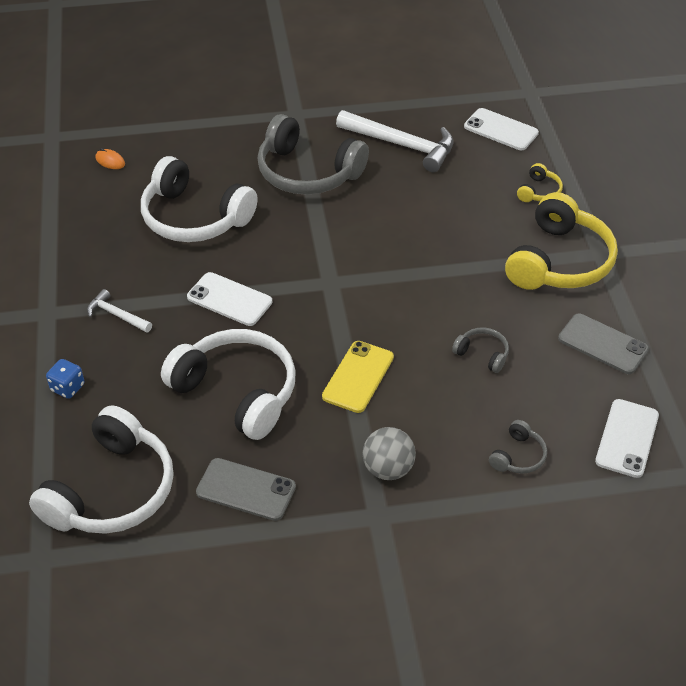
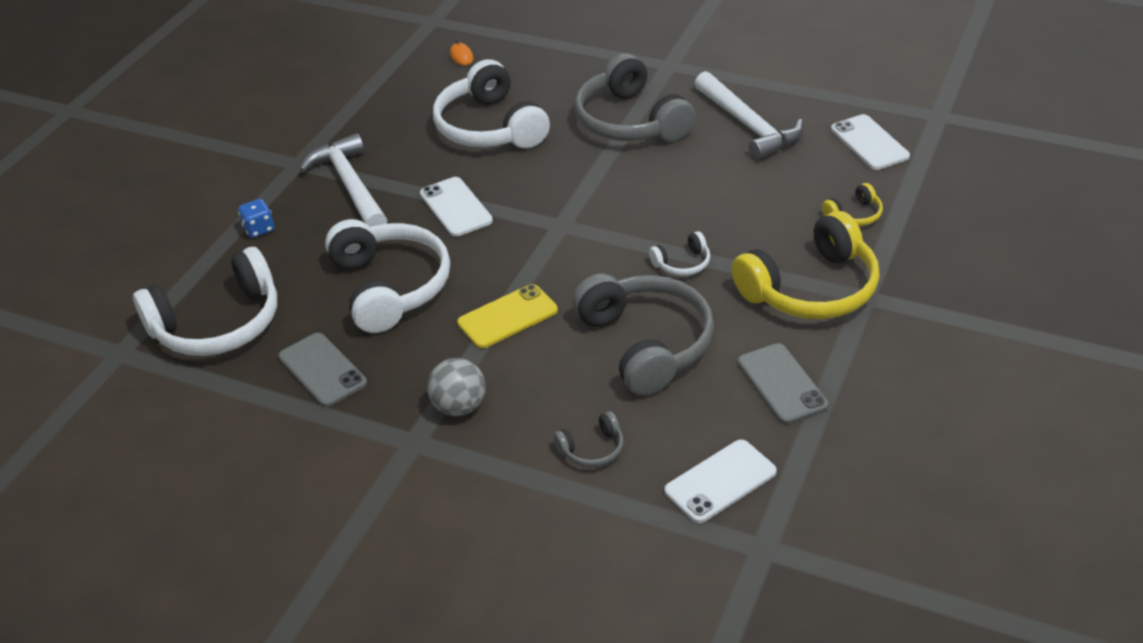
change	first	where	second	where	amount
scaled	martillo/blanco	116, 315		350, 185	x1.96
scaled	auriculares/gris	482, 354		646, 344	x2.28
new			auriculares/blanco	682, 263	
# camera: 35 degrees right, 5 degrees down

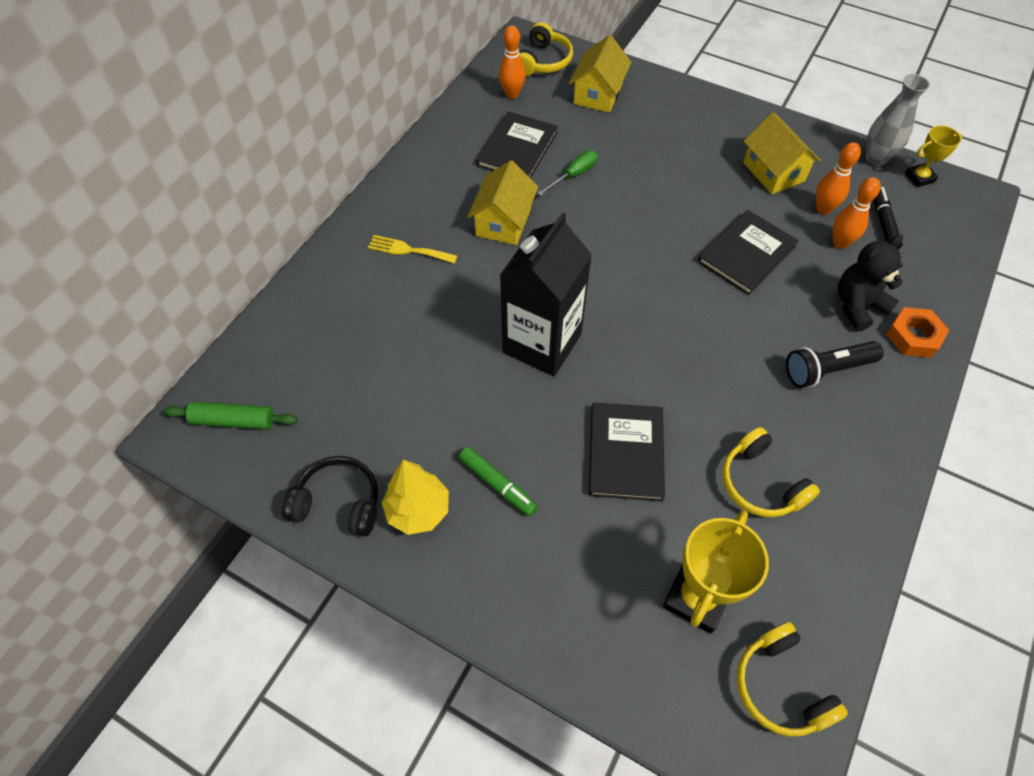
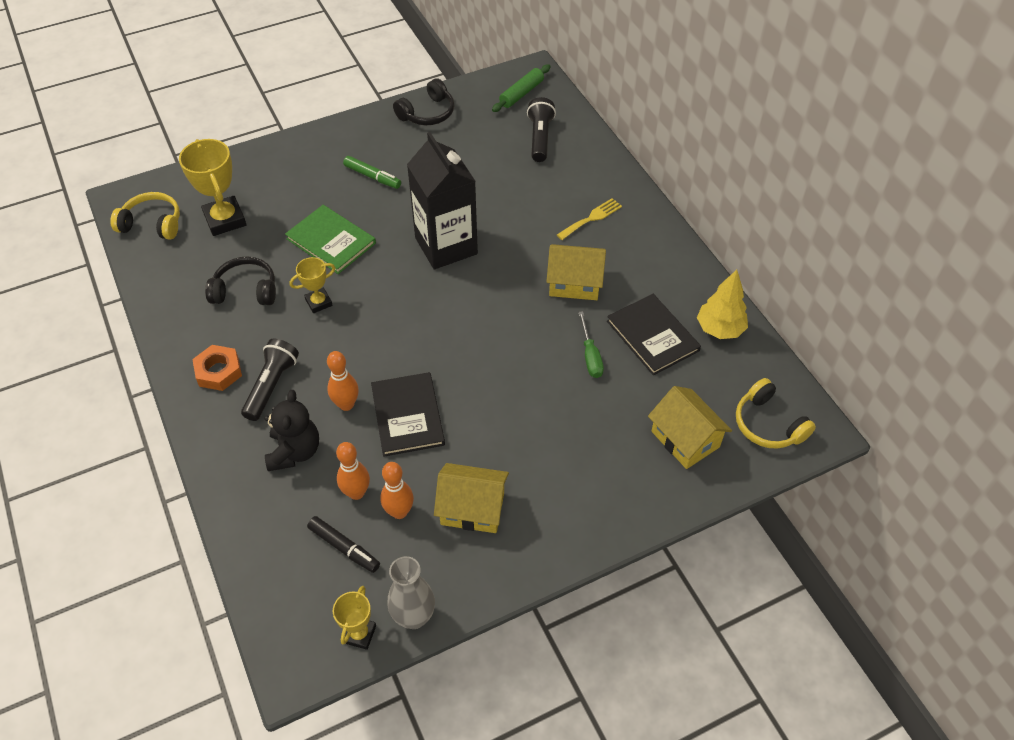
change	first	where	second	where	amount
shifted	tuerca/naranja	913, 336		219, 371	
repainted	auriculares/amarillo	760, 483	auriculares/negro	245, 290	
repainted	libro/negro	626, 453	libro/verde	331, 241	
new			trofeo/amarillo	319, 302	
shifted	bolo/naranja	512, 94		346, 404	
rotated	rotulador/verde	497, 484		372, 176	135 degrees counterclockwise
new			lámpara de mano/negro	540, 138	
rotated	casa/amarillo	503, 222		574, 283	45 degrees counterclockwise
shifted	árbol/amarillo	418, 510		719, 329	
# camera: 125 degrees right, 5 degrees down

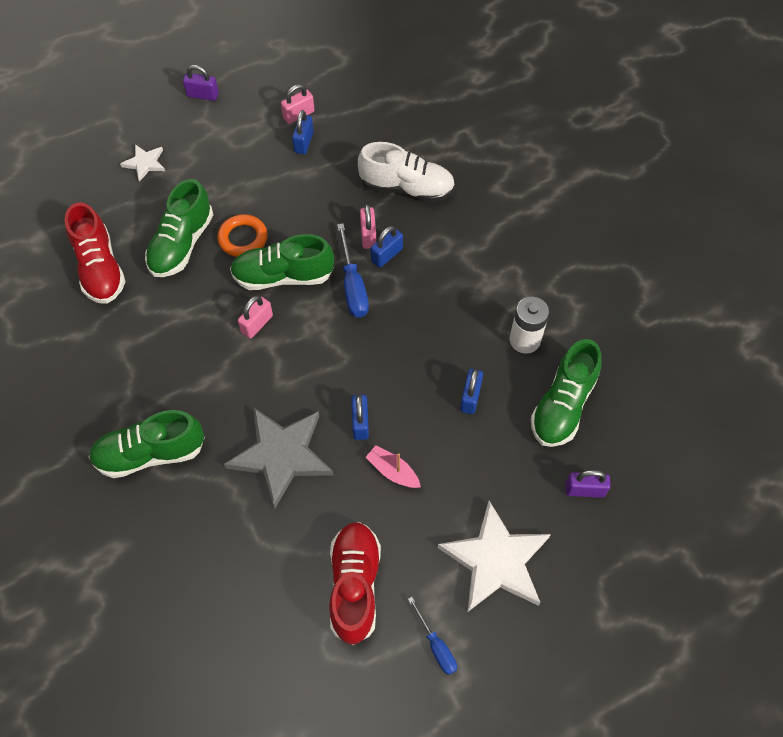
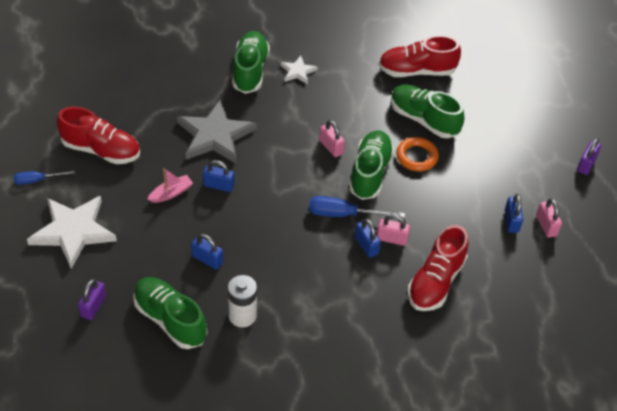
change	first	where	second	where	amount
shifted	estrella/blanco	145, 163		298, 71	
repainted	zapato/blanco	406, 188	zapato/rojo	435, 281	
rotated	candado/azul	304, 142		511, 221	60 degrees clockwise
# camera: 105 degrees right, 10 degrees down

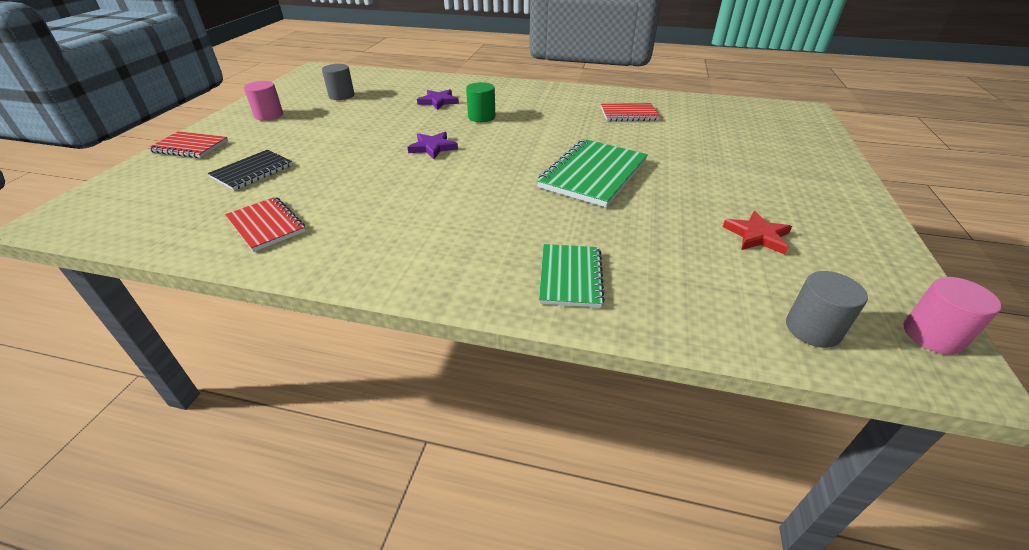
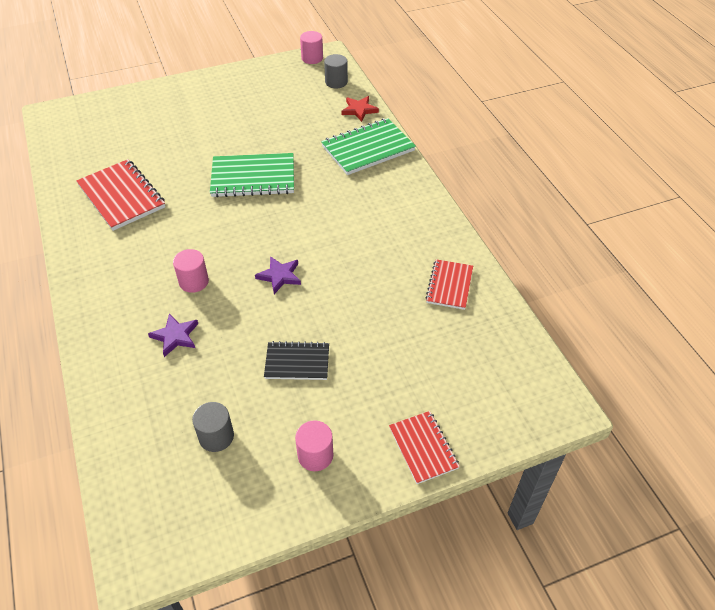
change	first	where	second	where	amount
scaled	cuaderno/rojo	628, 114		122, 196	x1.65
repainted	cilindro/verde	481, 117	cilindro/rosa	194, 281	
shifted	cuaderno/negro	252, 171		297, 362	
scaled	cuaderno/verde	570, 277		368, 148	x1.65
shifted	estrella/rojo	757, 235		359, 110	
# camera: 125 degrees left, 10 degrees up

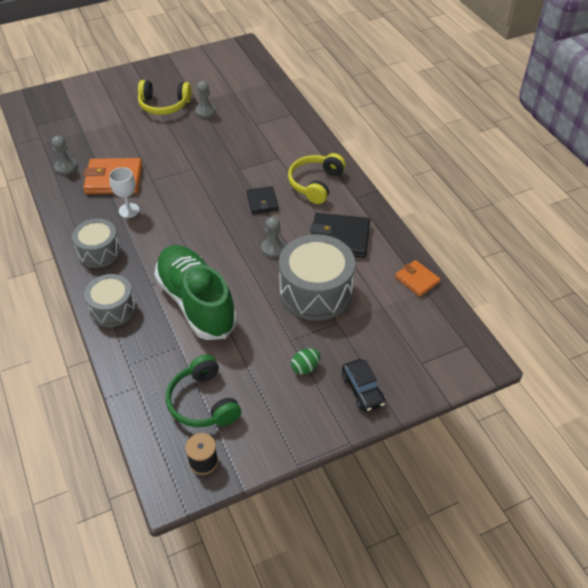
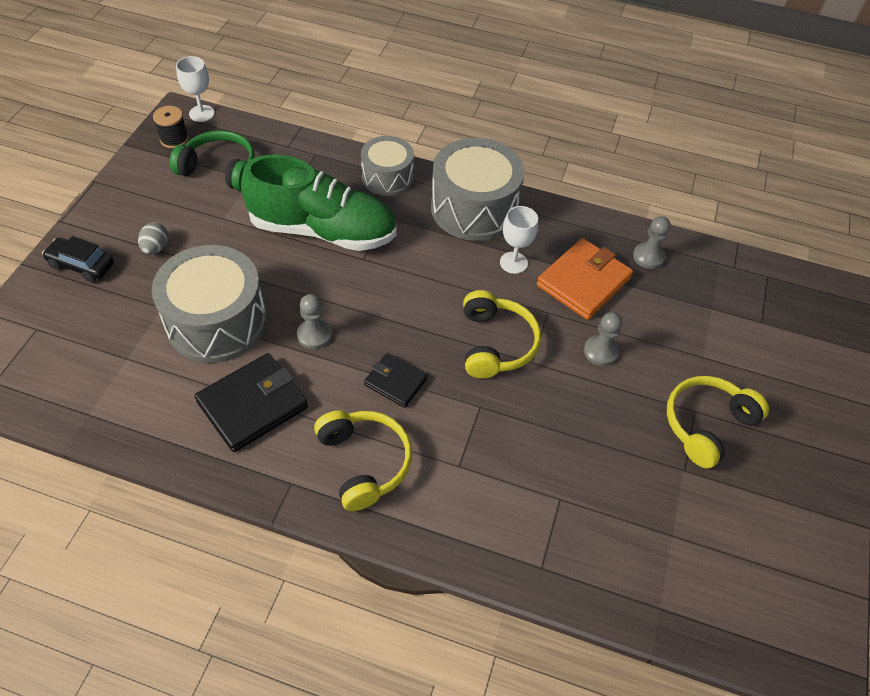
change	first	where	second	where	amount
repainted	huevo/verde	305, 367	huevo/gris	156, 248	
new			copa/blanco	201, 113	
scaled	tambor/gris	99, 252		474, 208	x1.65
new			auriculares/amarillo	496, 344	
shifted	peón/gris	205, 111		600, 351	
gone	cartera/naranja	417, 280			
# camera: 130 degrees right, 5 degrees up

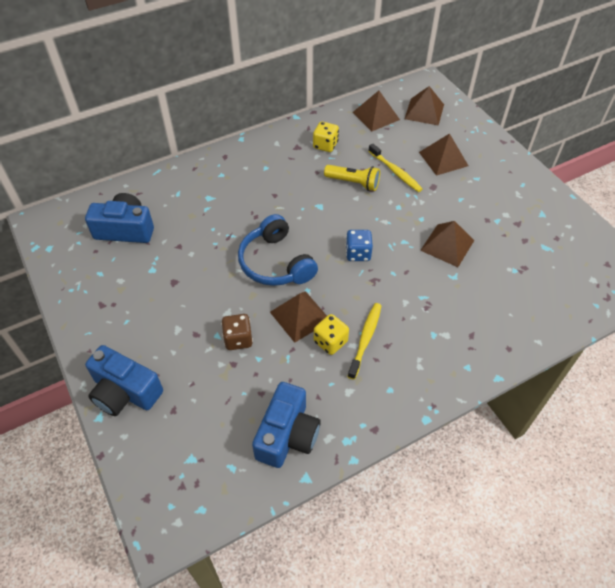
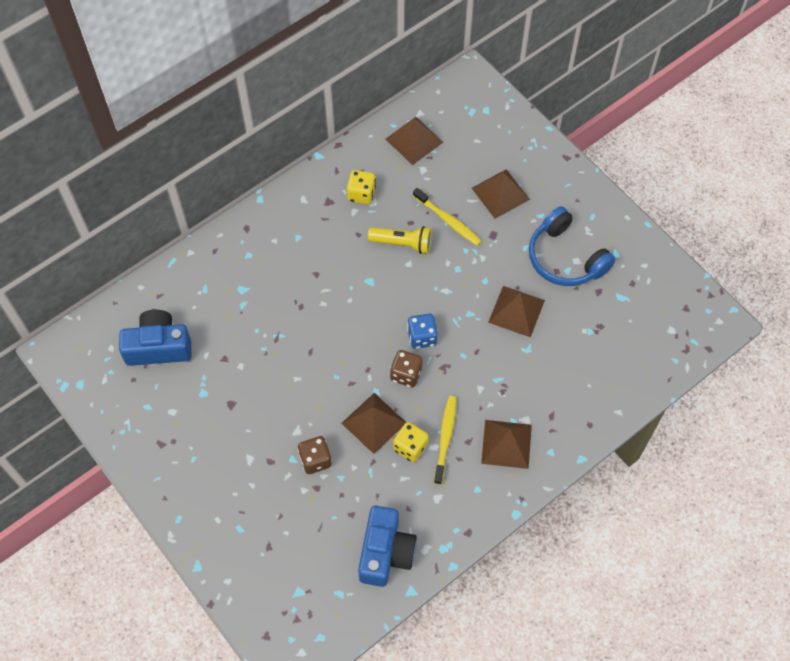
change	first	where	second	where	amount
new			dado/marrón	406, 374	
shifted	pirámide/marrón	424, 111		506, 444	
shifted	auriculares/azul	275, 263		565, 258	
gone	cámara/azul	125, 392			
# camera: 10 degrees left, 10 degrees up

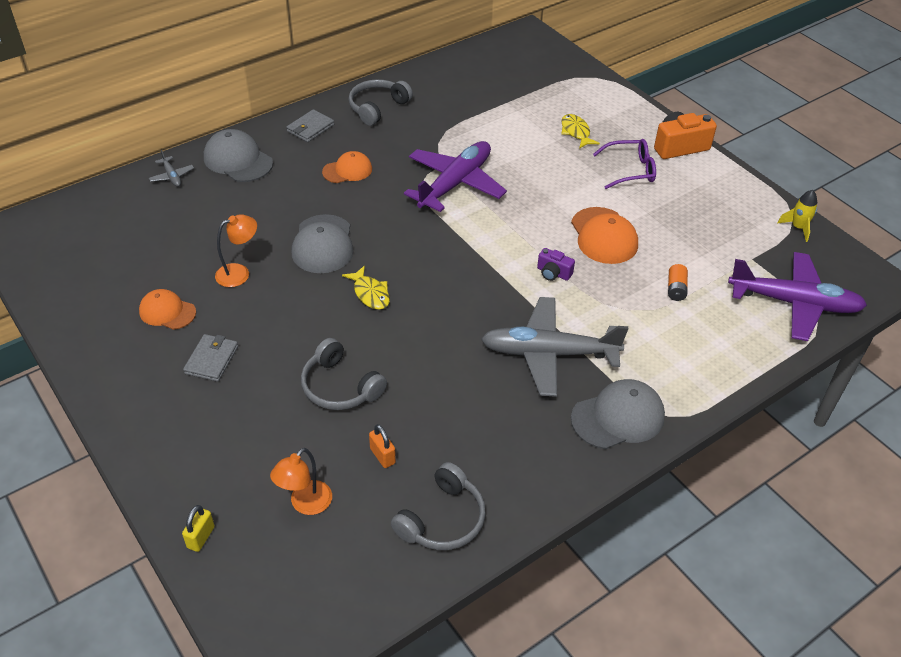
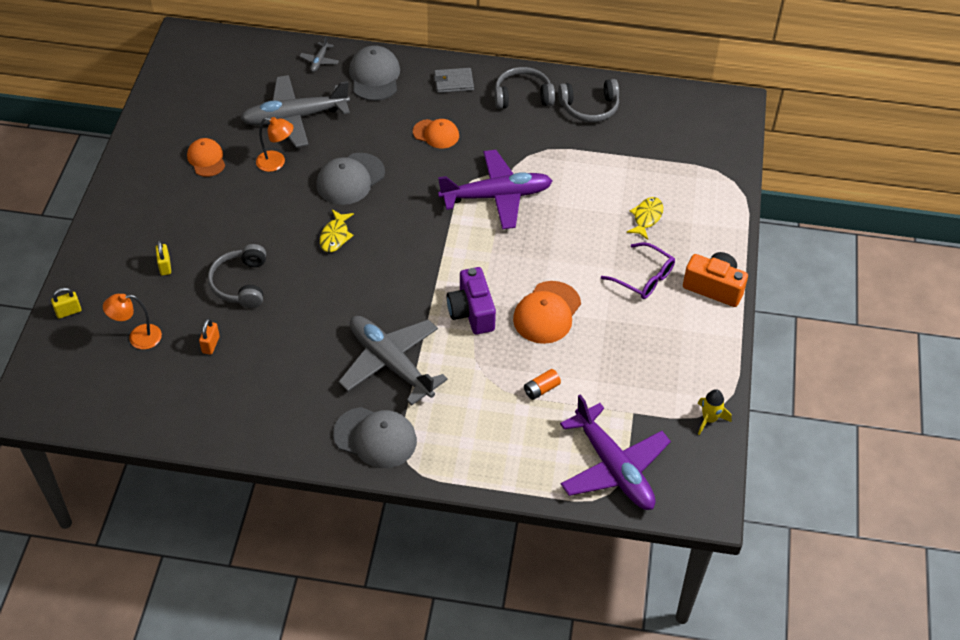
change	first	where	second	where	amount
new			candado/amarillo	165, 266	
new			avión/gris	295, 118	
scaled	cámara/morado	553, 273		471, 312	x1.80
shifted	auriculares/gris	442, 519		589, 108	
gone	cartera/gris	211, 360			
# camera: 45 degrees right, 5 degrees up

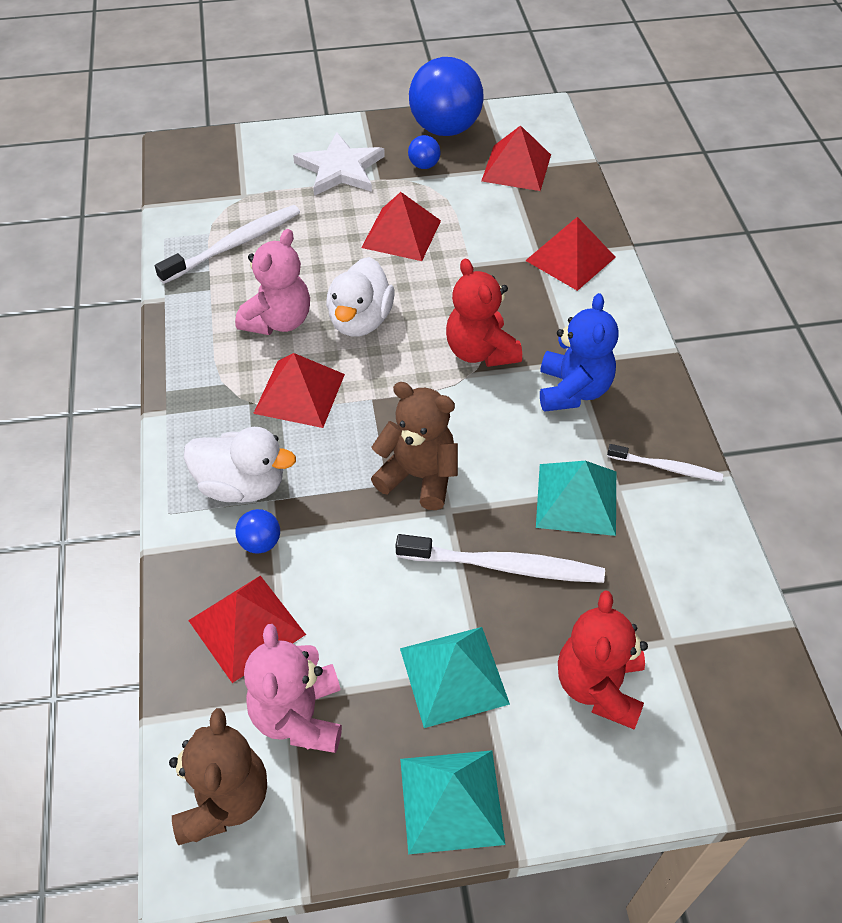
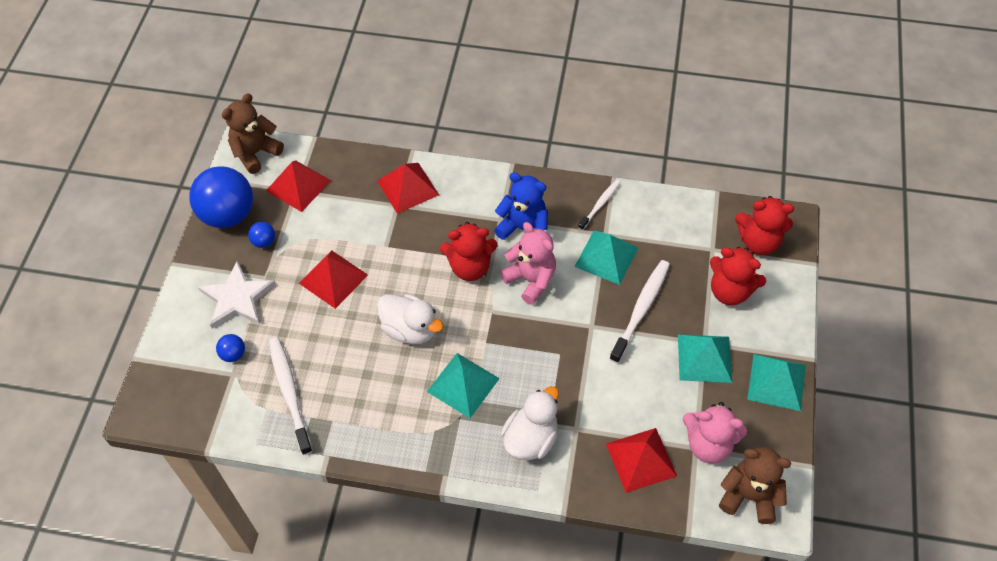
change	first	where	second	where	amount
shifted	pelota/azul	260, 543		233, 354	
shifted	osito/marrón	419, 476		255, 153	
repainted	pirámide/rojo	299, 393	pirámide/turquesa	463, 385	
shifted	osito/rosa	278, 321		531, 280	
new			osito/rojo	758, 241	
# camera: 70 degrees left, 5 degrees up

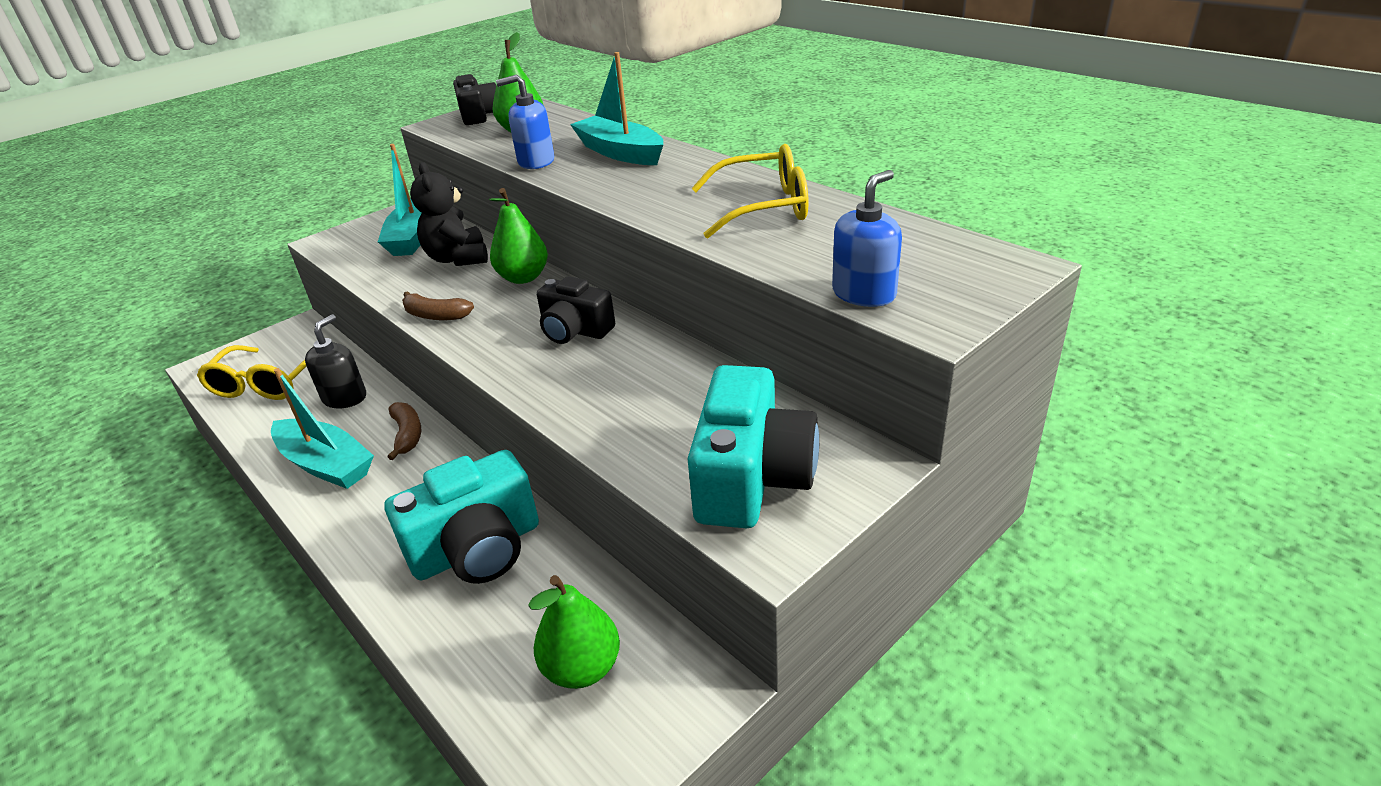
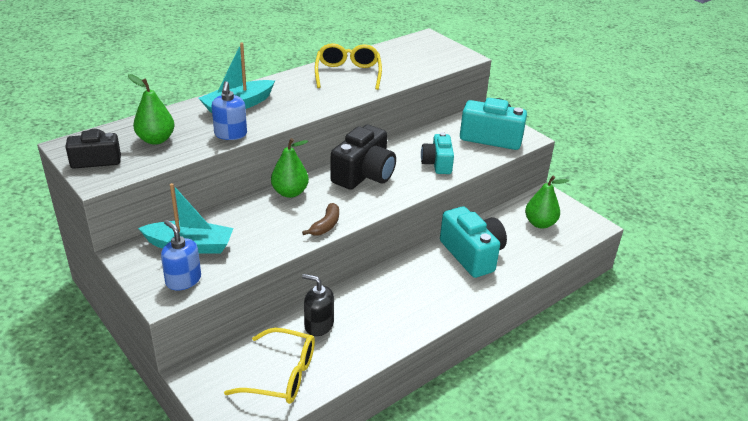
change	first	where	second	where	amount
shifted	dispensador de jabón/azul	864, 293		183, 280	
scaled	cámara/negro	575, 330		364, 174	x1.59
new			cámara/turquesa	437, 163	
gone	barco/turquesa	326, 464			
gone	plátano/marrón	407, 435			
gone	osito/negro	458, 258			
# camera: 90 degrees left, 0 degrees up

